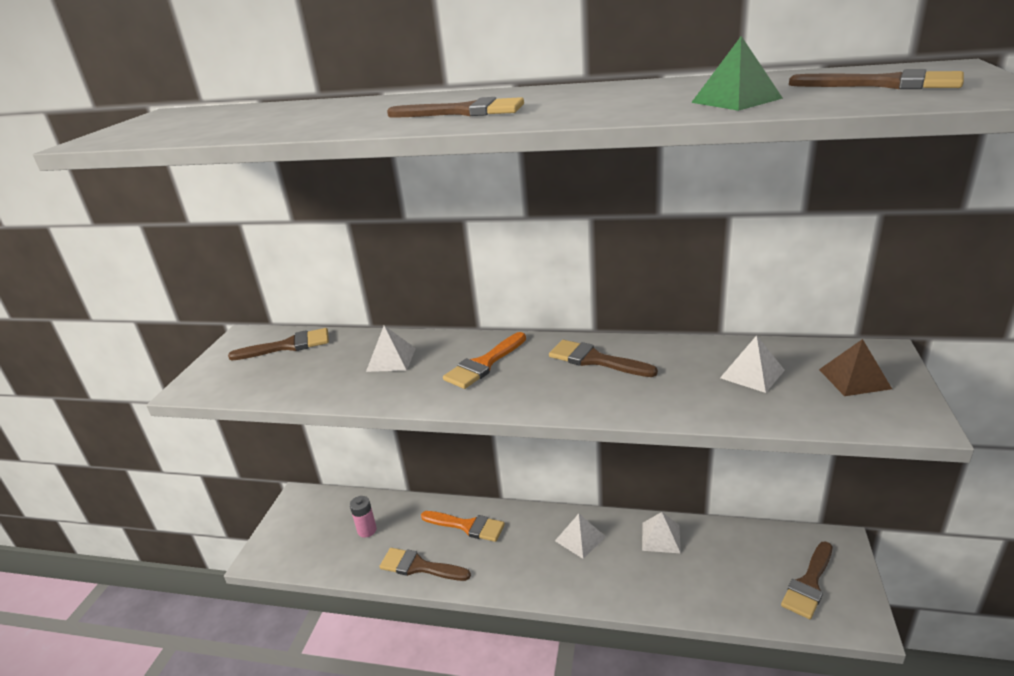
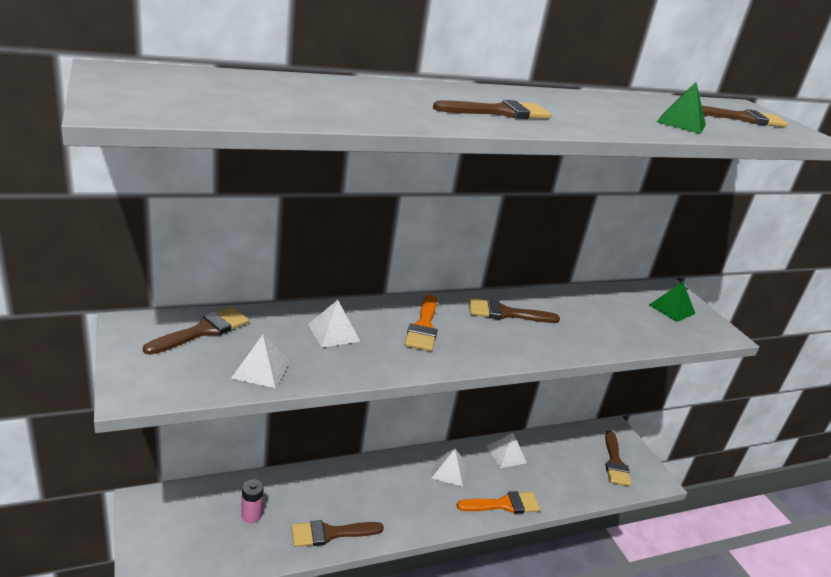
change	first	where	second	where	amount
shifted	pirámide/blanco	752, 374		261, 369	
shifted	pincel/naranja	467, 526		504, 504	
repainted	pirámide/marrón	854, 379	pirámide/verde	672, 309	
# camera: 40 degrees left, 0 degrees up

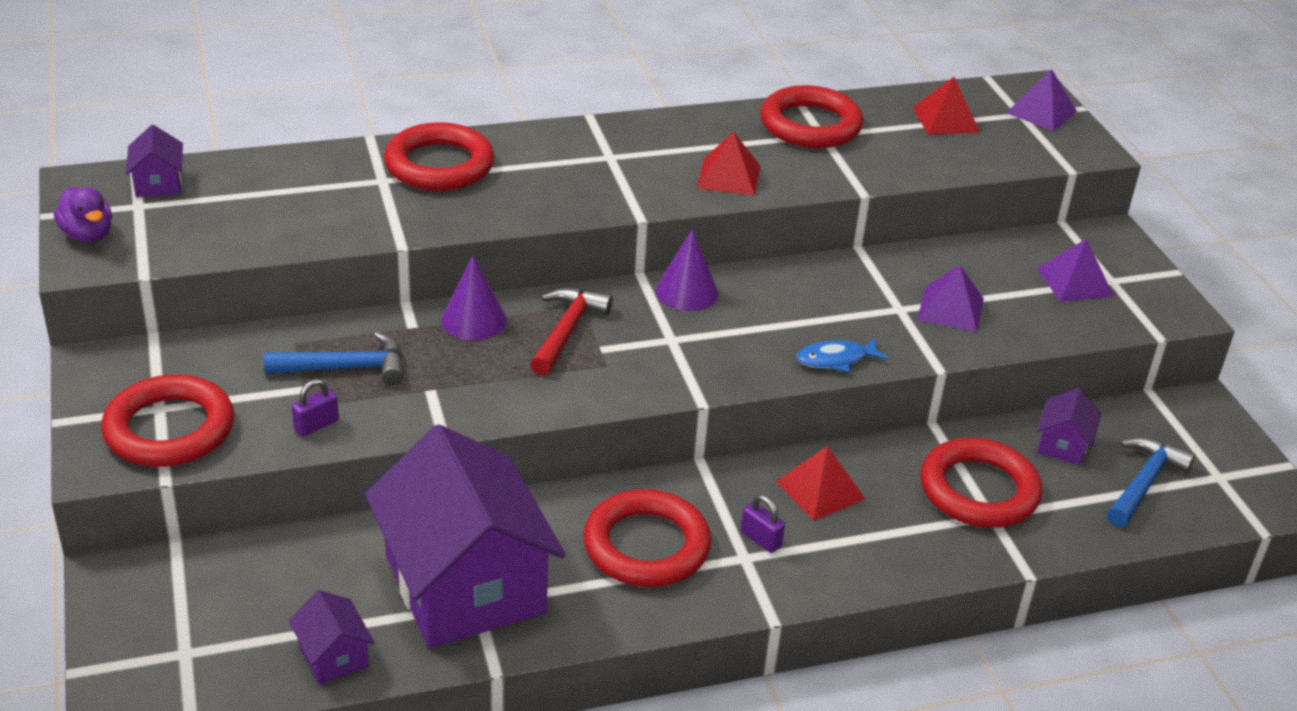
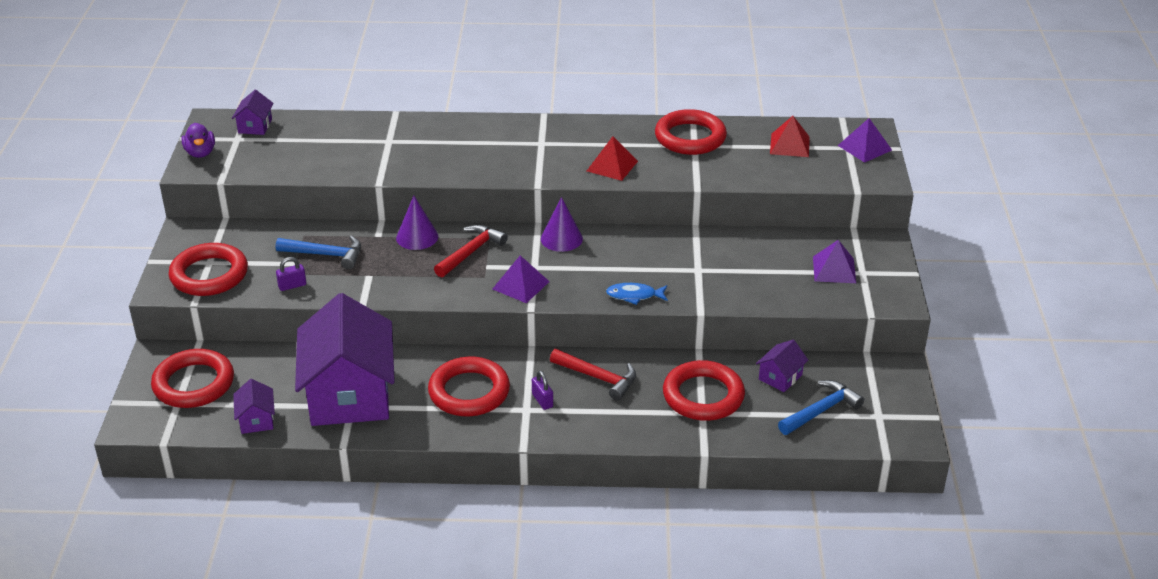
change	first	where	second	where	amount
shifted	anillo/rojo	439, 165		194, 384	
shifted	pirámide/morado	950, 309		521, 285	
swapped	pirámide/rojo	820, 490	martillo/rojo	598, 378	
# camera: 20 degrees right, 0 degrees up

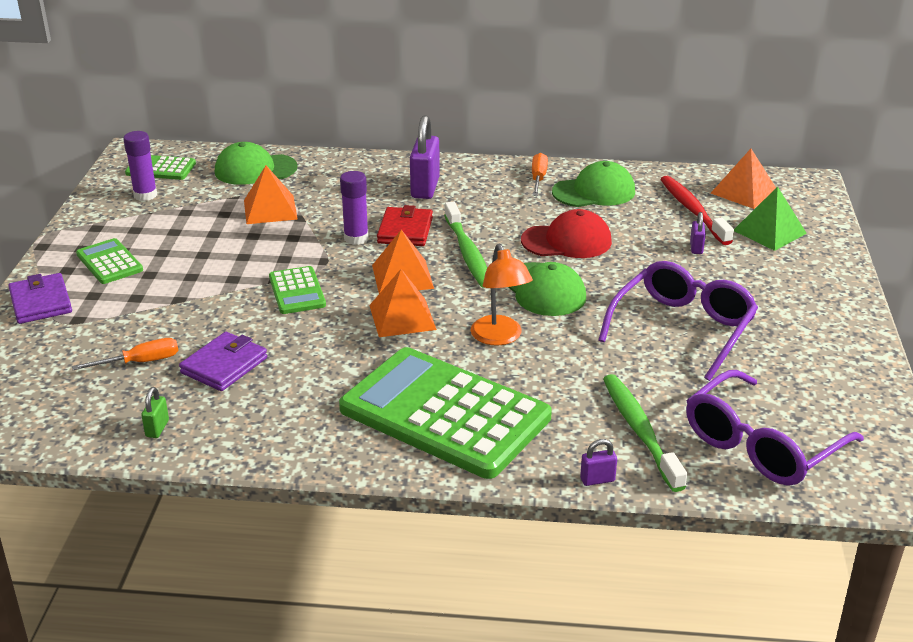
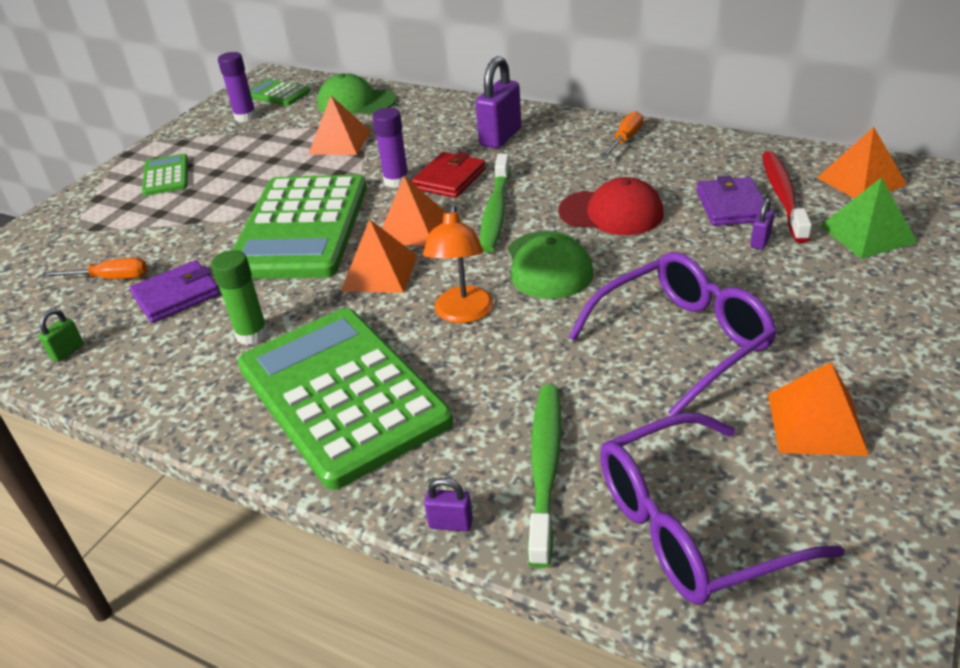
change	first	where	second	where	amount
new			barra de pegamento/verde	252, 334	
scaled	calculadora/verde	297, 291		301, 228	x2.22
shifted	cartera/morado	41, 302		731, 206	
new			pirámide/naranja	816, 423	
gone	gorra/verde	594, 192			
# camera: 25 degrees right, 5 degrees up

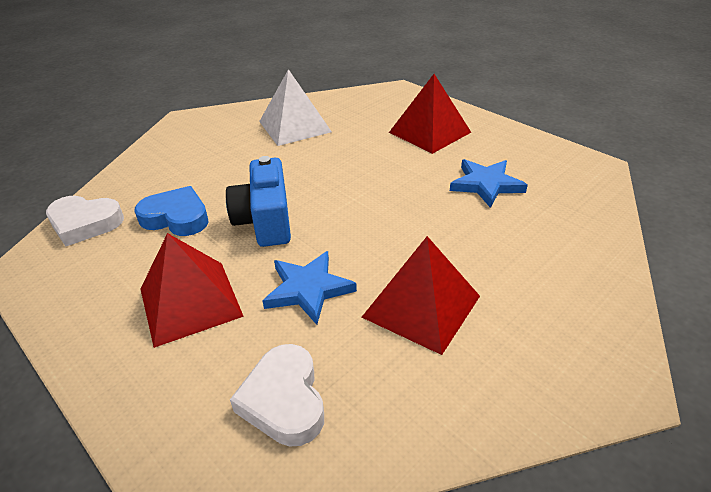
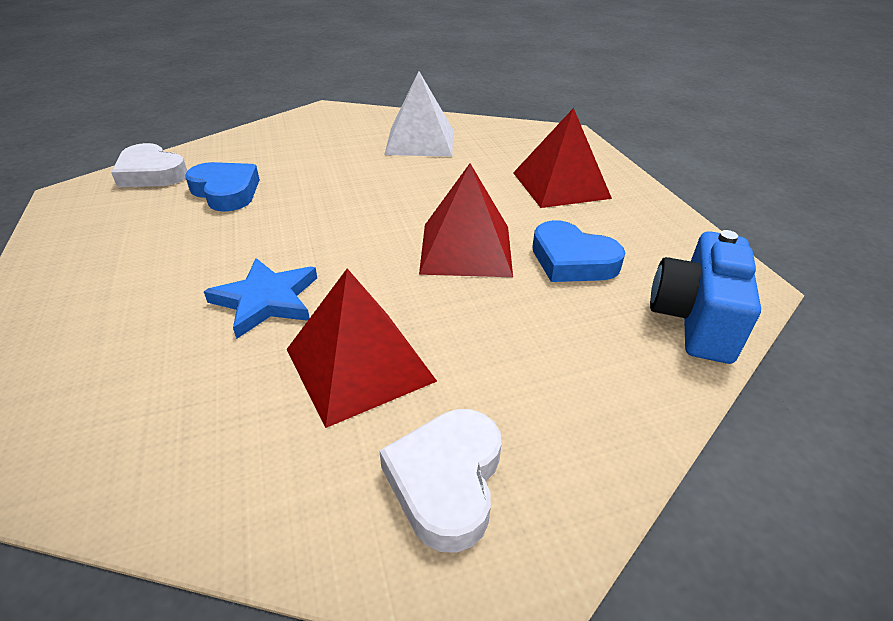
change	first	where	second	where	amount
shifted	corazón/blanco	284, 400		446, 481	
shifted	pirámide/rojo	190, 302		466, 249	
swapped	estrella/azul	486, 185	corazón/azul	572, 260	
shifted	cámara/azul	265, 221		694, 319	
# camera: 25 degrees right, 0 degrees up

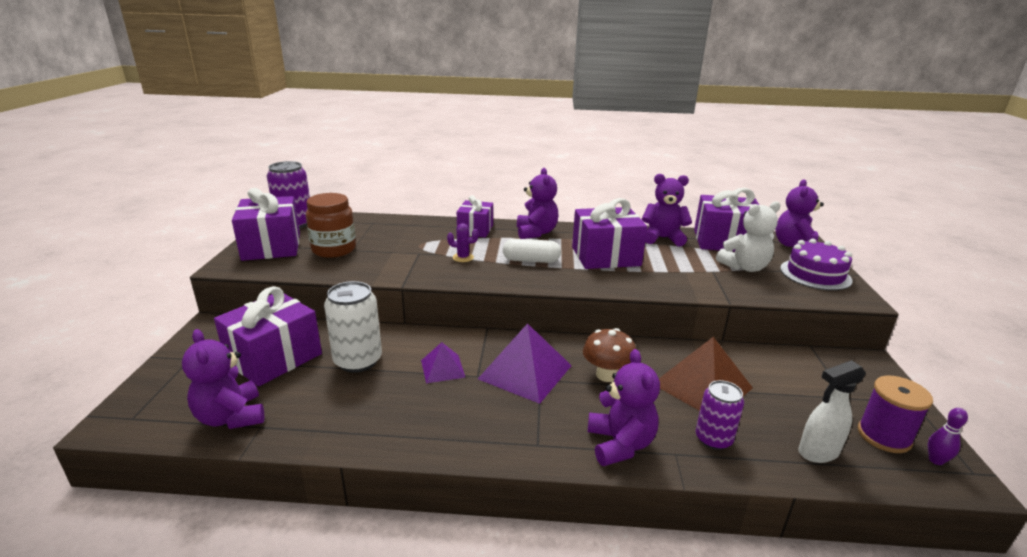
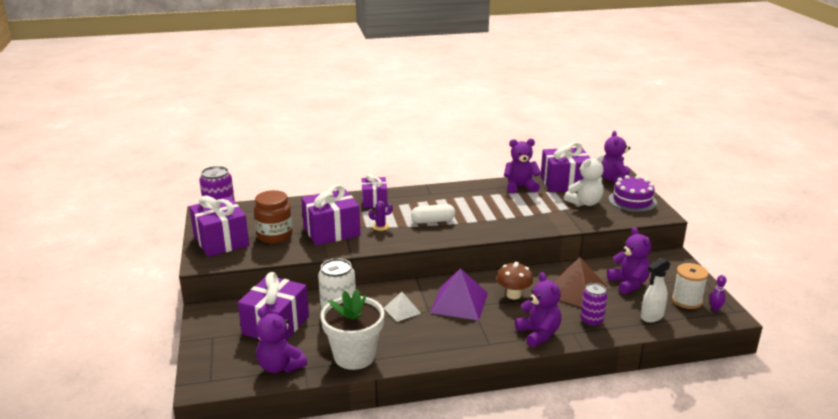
change	first	where	second	where	amount
shifted	regalo/morado	605, 256		331, 231	
new			maceta/blanco	354, 356	
repainted	pirámide/morado	442, 368	pirámide/blanco	402, 310	
shifted	osito/morado	536, 233		628, 284	
repainted	carrete/morado	884, 436	carrete/blanco	687, 300	
# camera: 15 degrees left, 0 degrees up

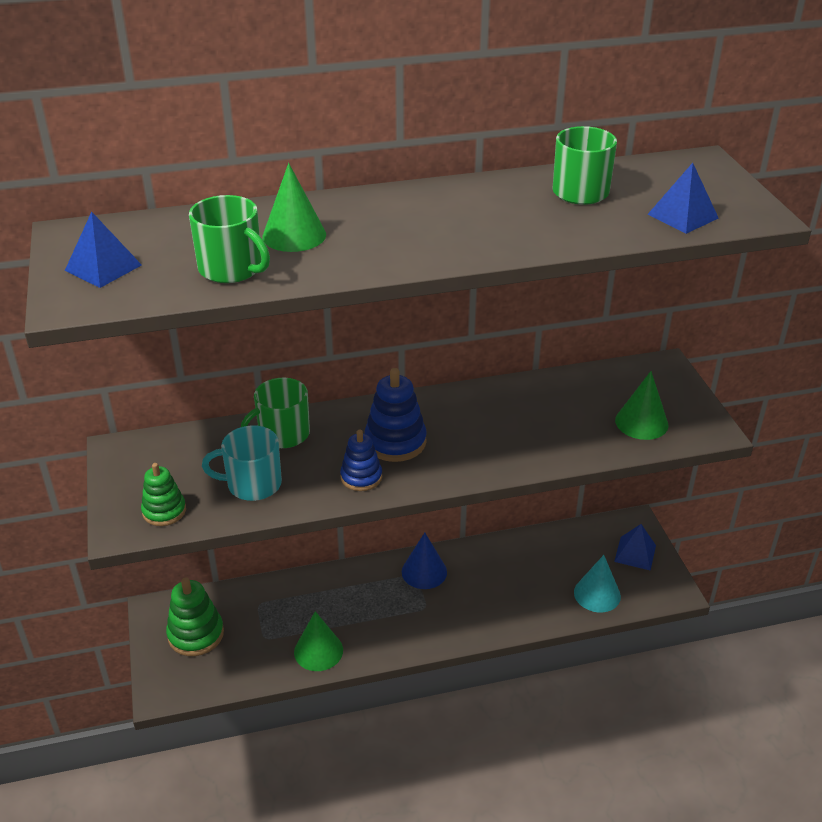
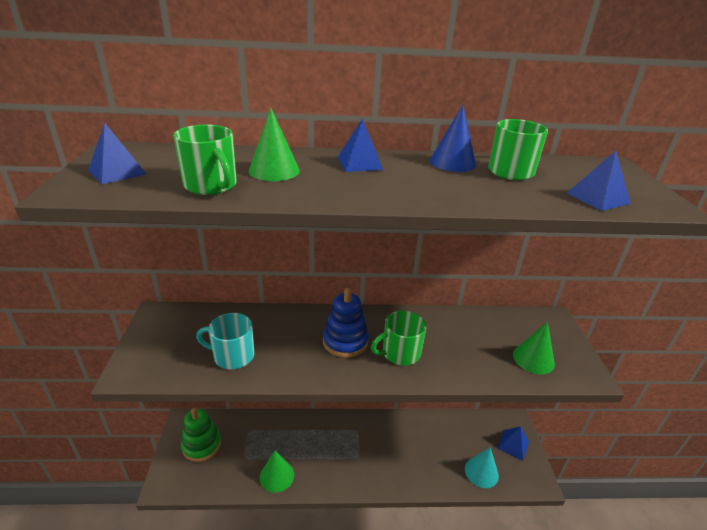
change	first	where	second	where	amount
new			pirámide/azul	359, 163	
shifted	taza/verde	282, 434		400, 353	
shifted	cono/azul	424, 571		452, 162	
gone	juguete apilable/verde	164, 511			
gone	juguete apilable/azul	361, 477			
# camera: 10 degrees right, 5 degrees down

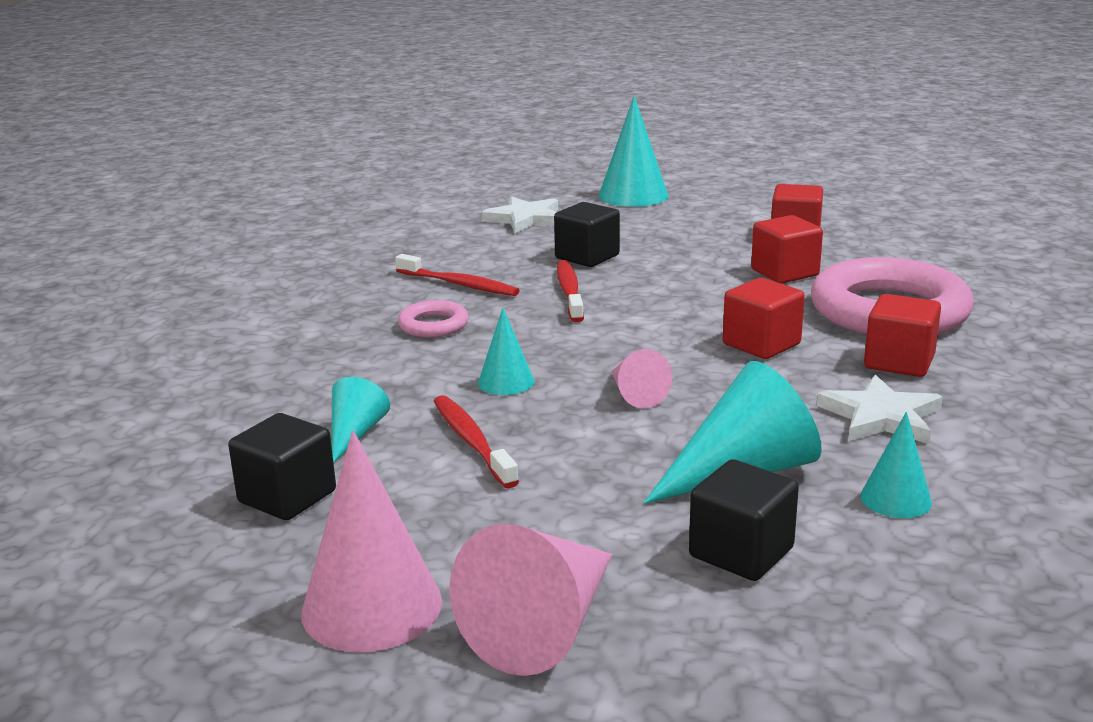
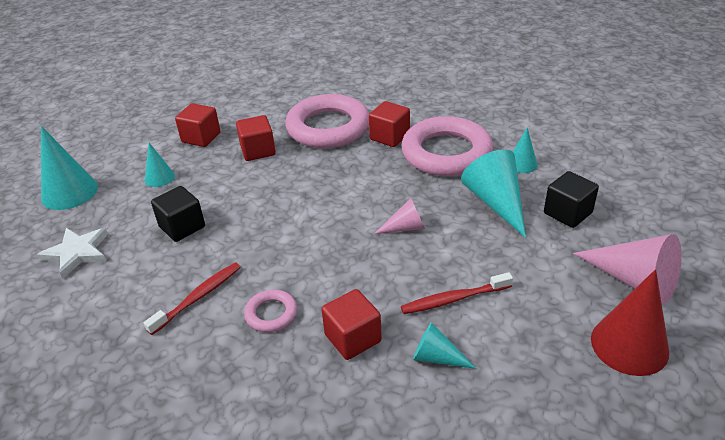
change	first	where	second	where	amount
shifted	cono/turquesa	506, 382		159, 178	
shifted	cubo/rojo	761, 344		353, 338	
swapped	estrella/blanco	880, 417	anillo/rosa	446, 153	
repainted	cono/rosa	372, 606	cono/rojo	629, 345	
gone	cubo/negro	287, 497			
gone	cepillo de dientes/rojo	569, 292			
# camera: 80 degrees left, 15 degrees up

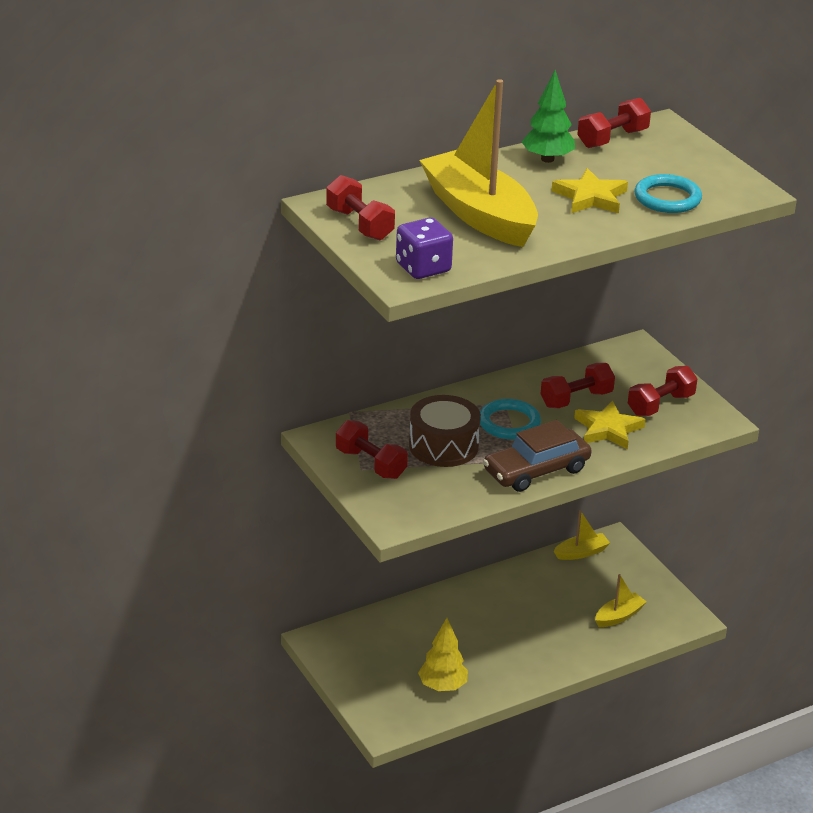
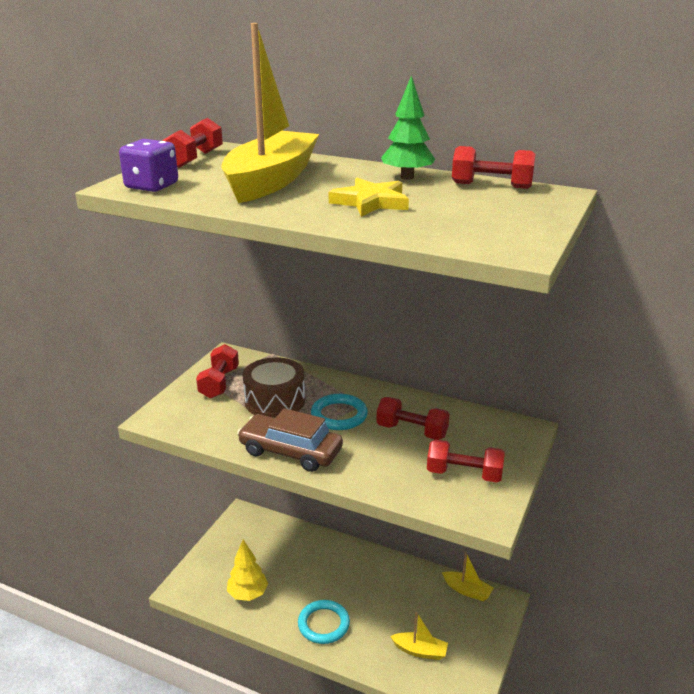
change	first	where	second	where	amount
shifted	anillo/turquesa	667, 198		323, 624	
gone	estrella/amarillo	608, 429			
# camera: 55 degrees right, 5 degrees down

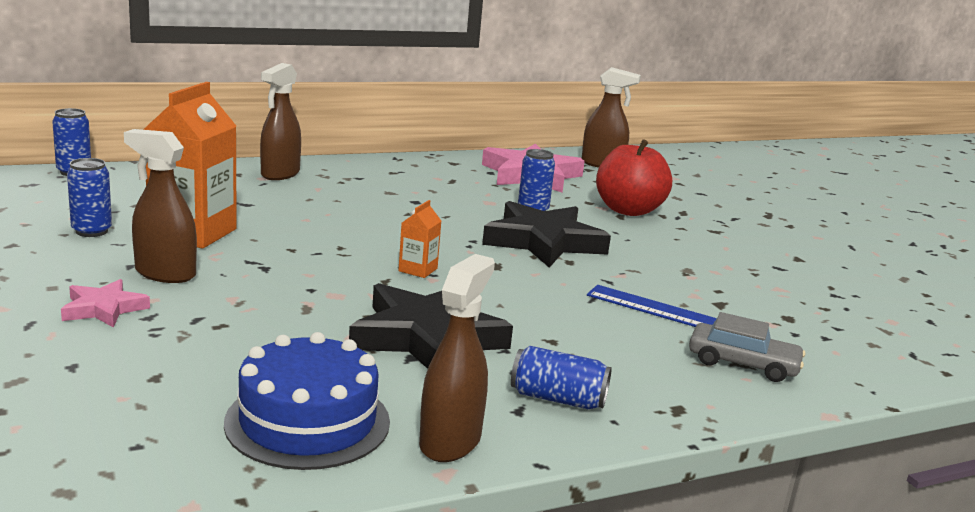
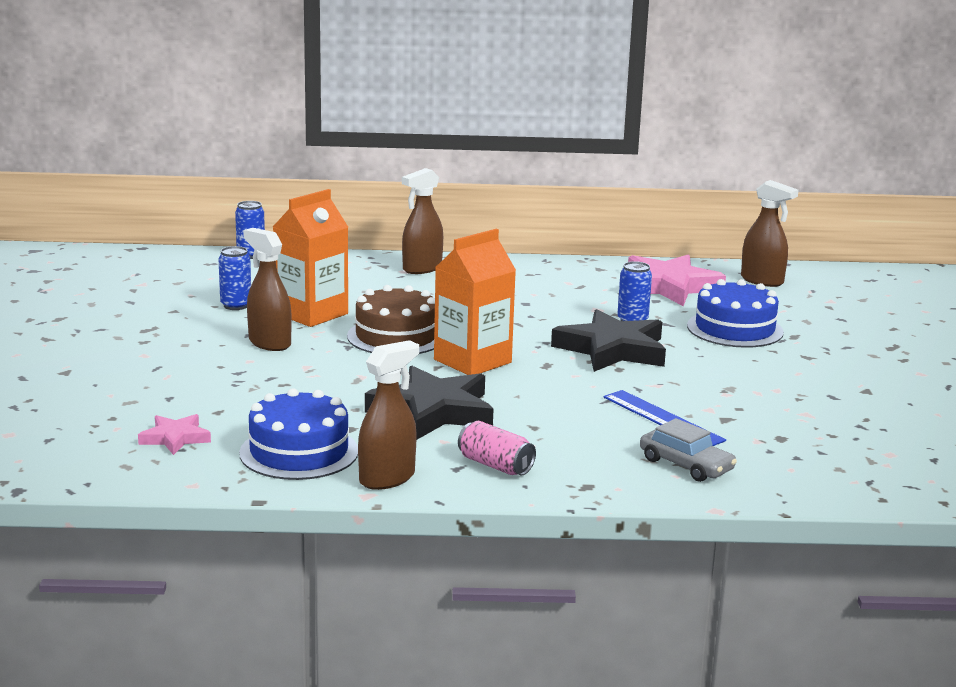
change	first	where	second	where	amount
shifted	estrella/rosa	104, 309		175, 438	
new			tarta/marrón	396, 336	
scaled	cartón de leche/naranja	418, 270		472, 361	x2.18
repainted	lata/azul	558, 399	lata/rosa	495, 465	
swapped	manzana/rojo	628, 210	tarta/azul	735, 329	
# camera: 25 degrees right, 0 degrees up

